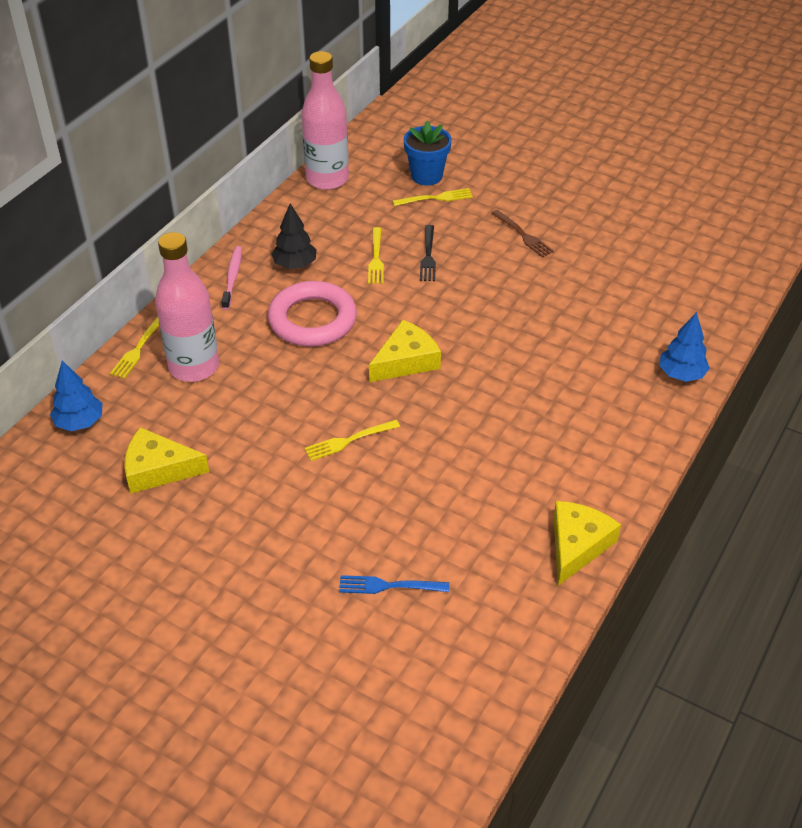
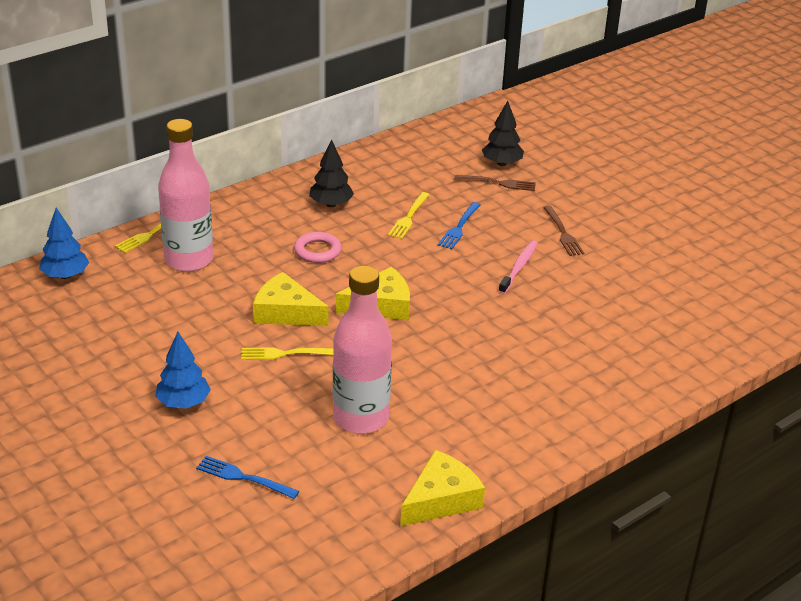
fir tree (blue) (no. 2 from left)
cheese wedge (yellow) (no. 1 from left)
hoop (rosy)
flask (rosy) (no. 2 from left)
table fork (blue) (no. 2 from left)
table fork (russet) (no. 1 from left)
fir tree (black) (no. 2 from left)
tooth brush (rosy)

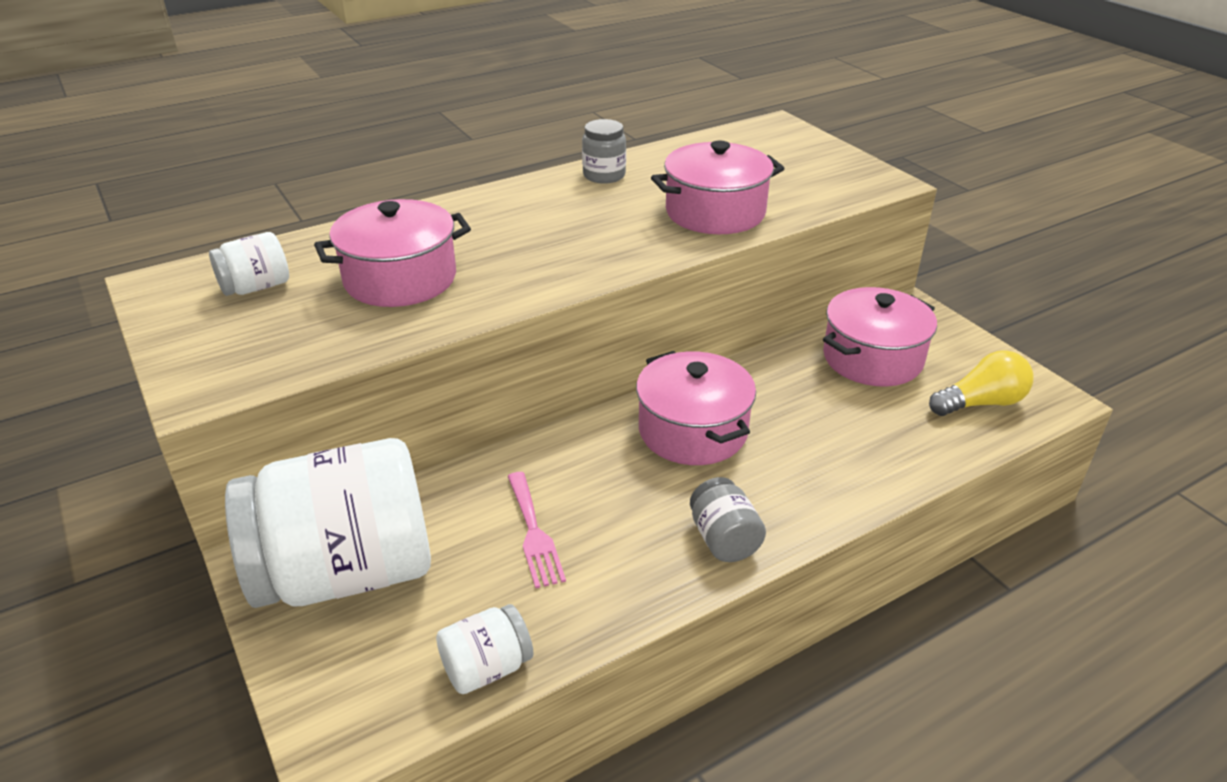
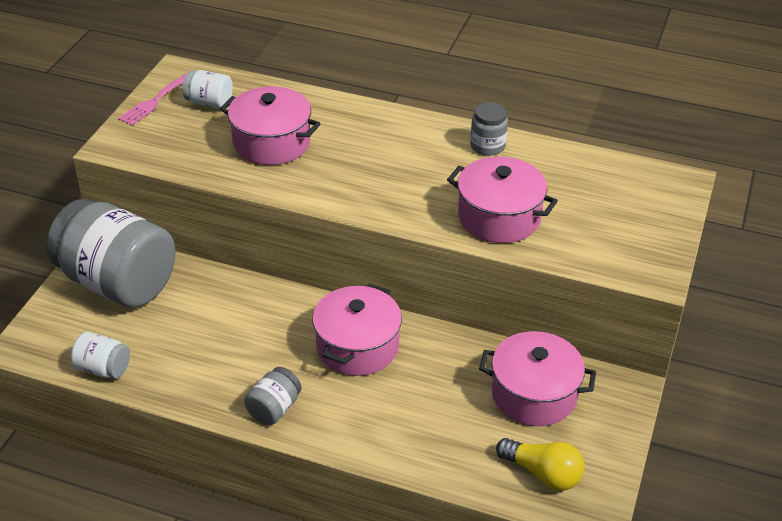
jar (gray) (no. 1 from left)
table fork (rosy)

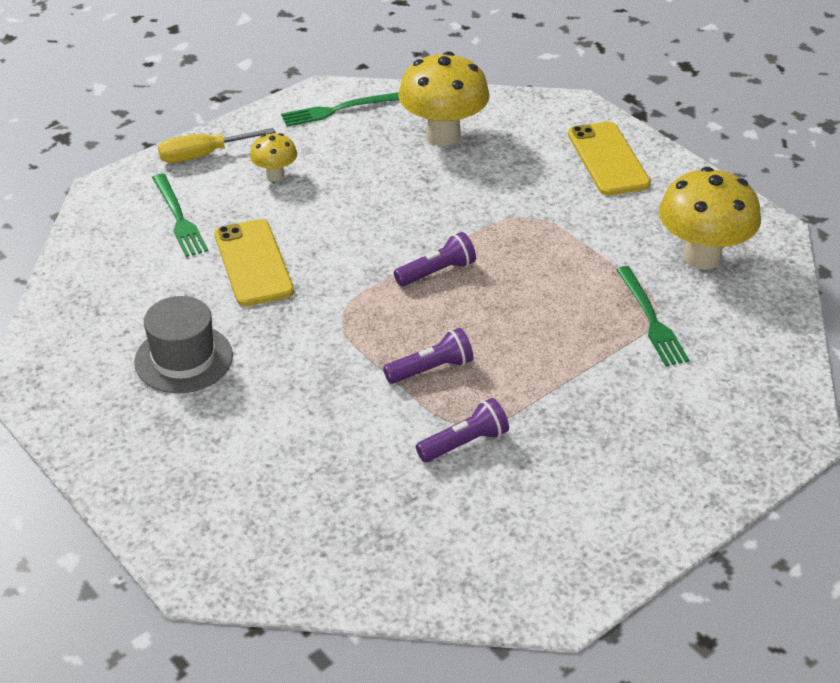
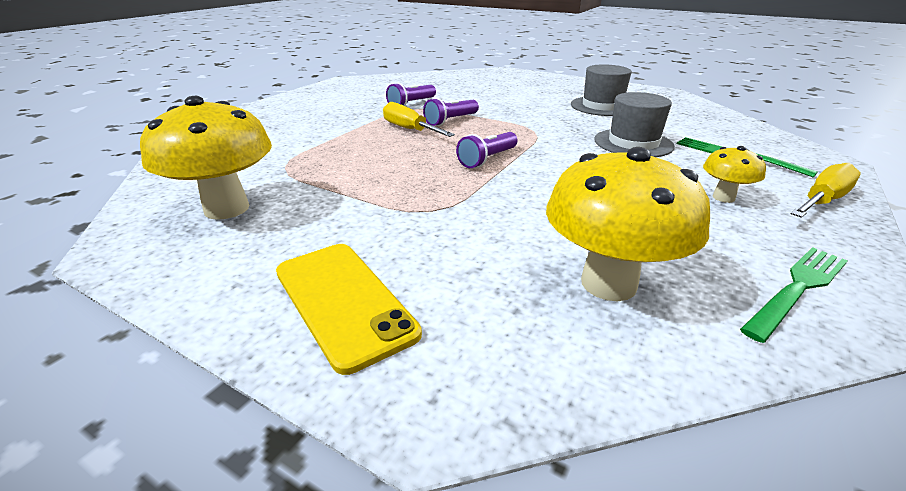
screwdriver (yellow) (no. 1 from left)
top hat (gray) (no. 2 from left)
table fork (emerald) (no. 3 from left in the first image)

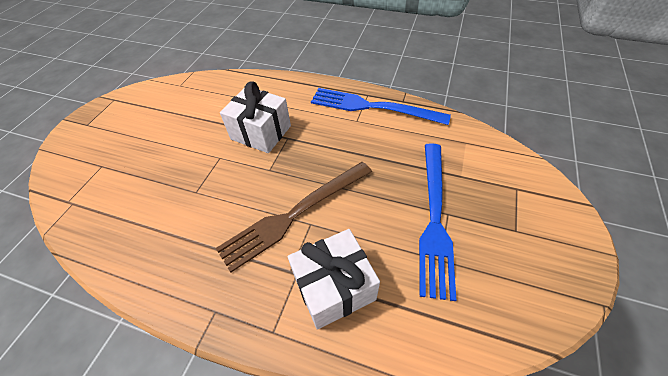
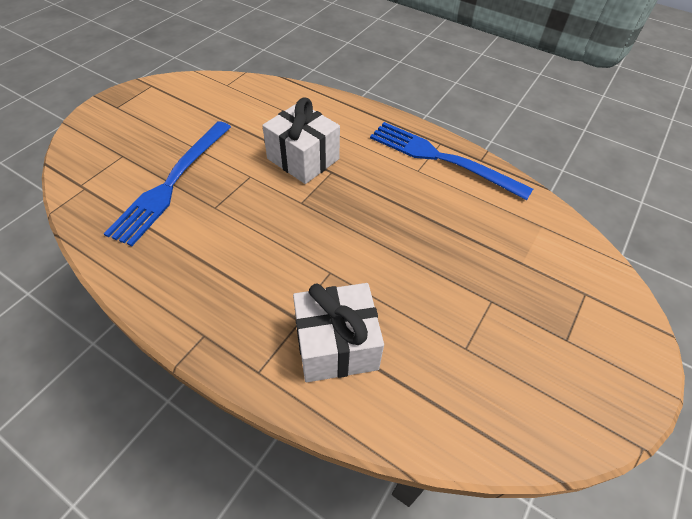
table fork (blue) (no. 1 from left)
table fork (russet)

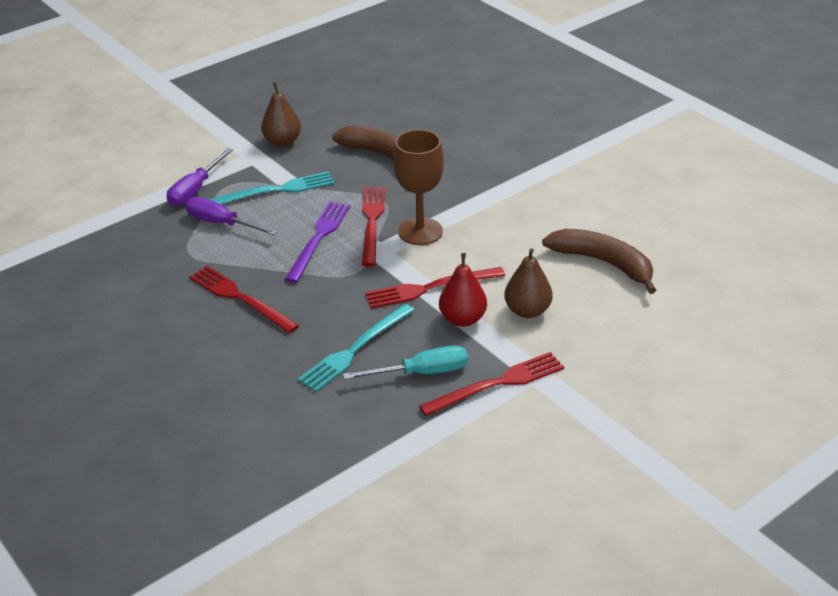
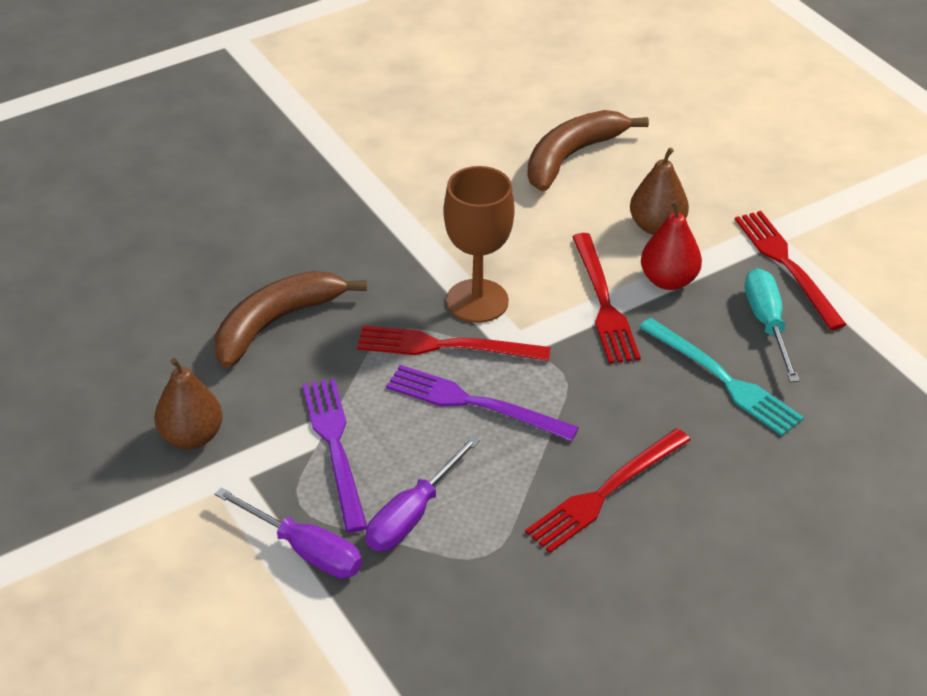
table fork (royal purple) (no. 1 from left)

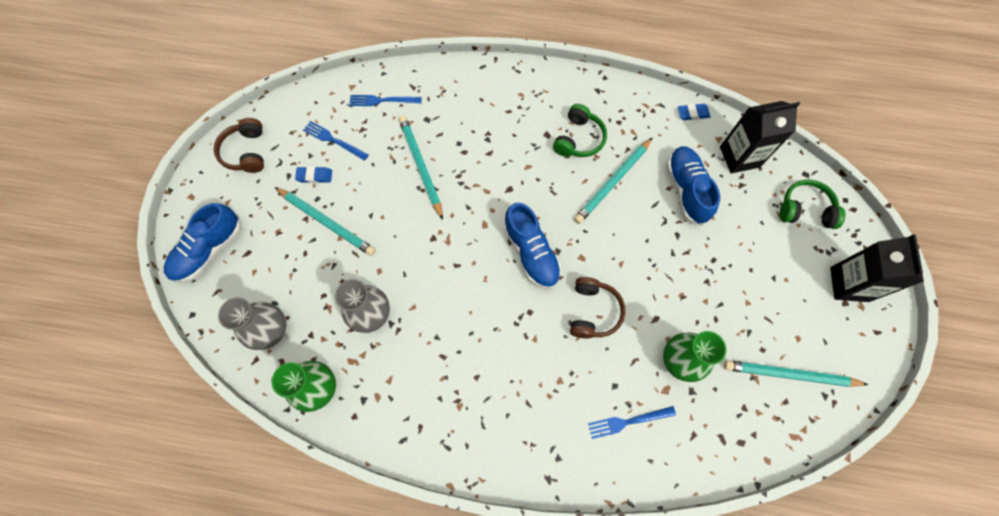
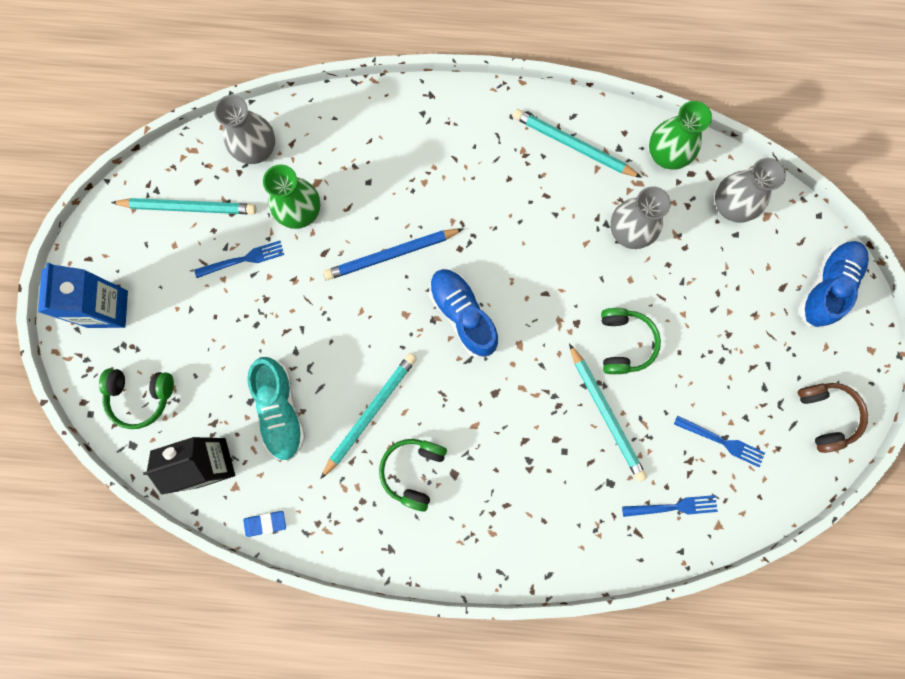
milk carton (blue)
table fork (blue) (no. 1 from left)
flower vase (gray) (no. 1 from left)
shoe (turquoise)
lead pencil (blue)
lead pencil (turquoise) (no. 3 from left)
headphones (emerald) (no. 3 from left)
eraser (blue) (no. 1 from left in the first image)

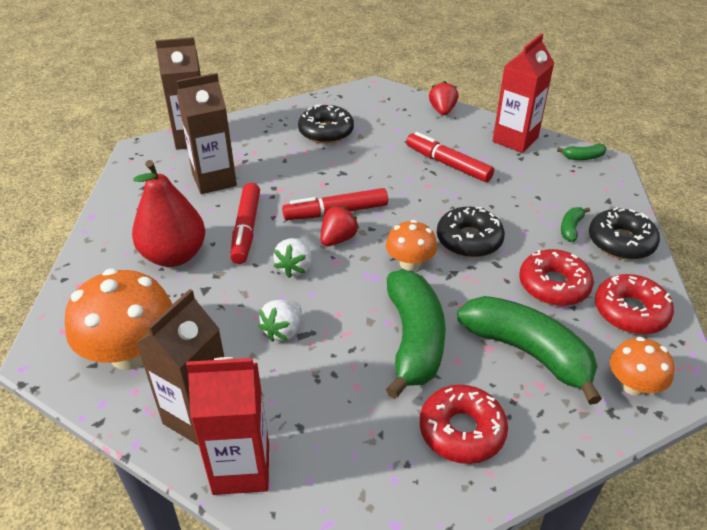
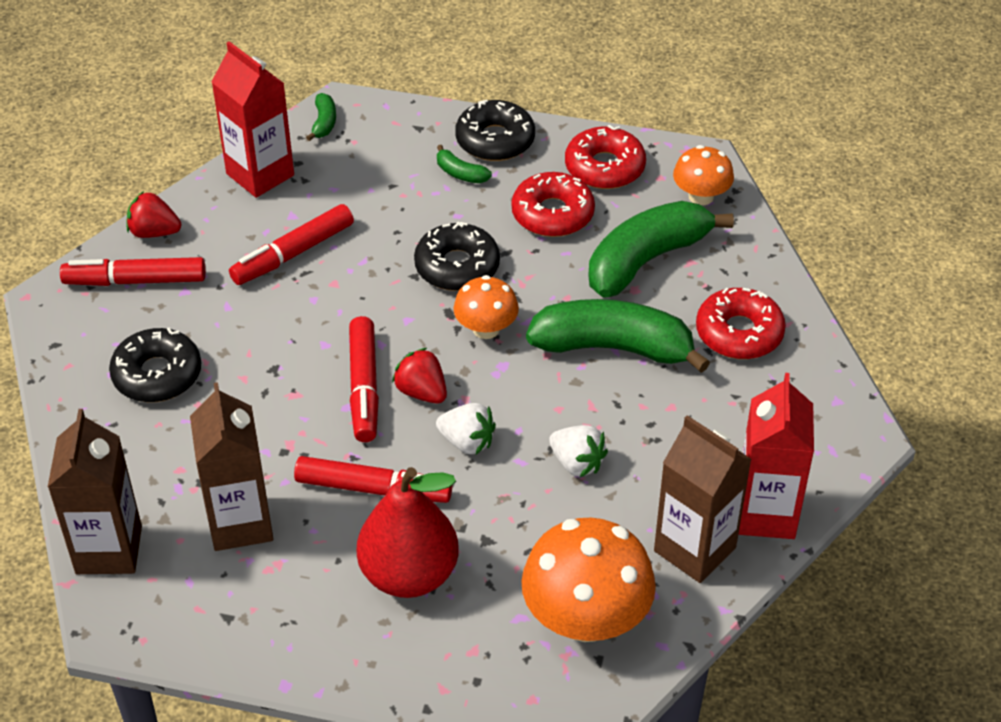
felt pen (crimson) (no. 1 from left)

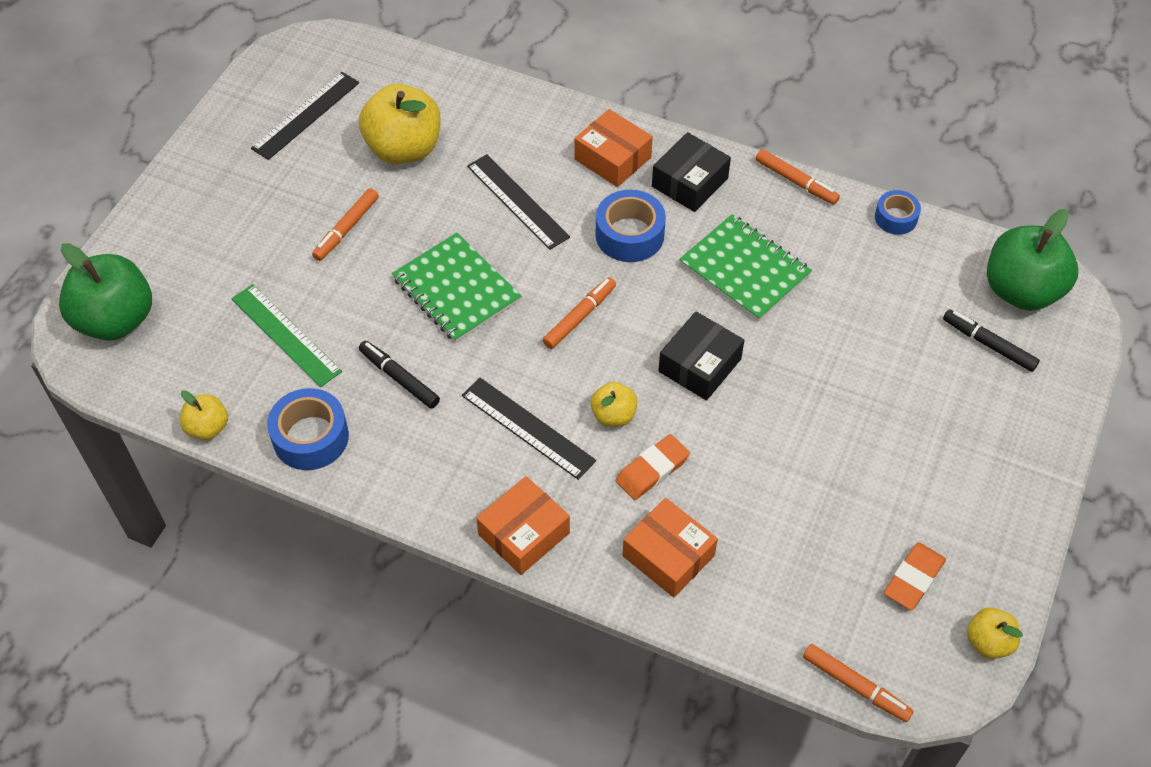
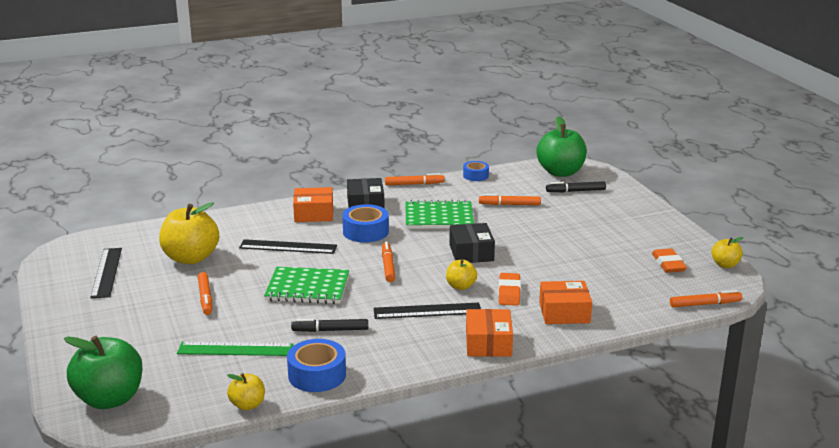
felt pen (orange-coloured) (no. 4 from left)

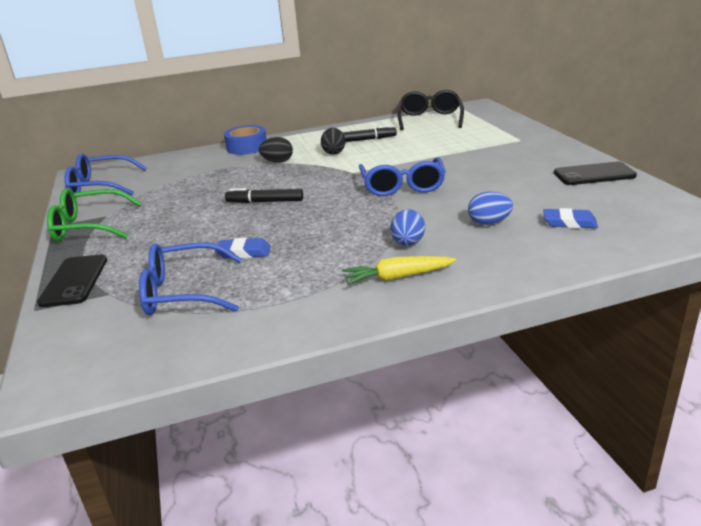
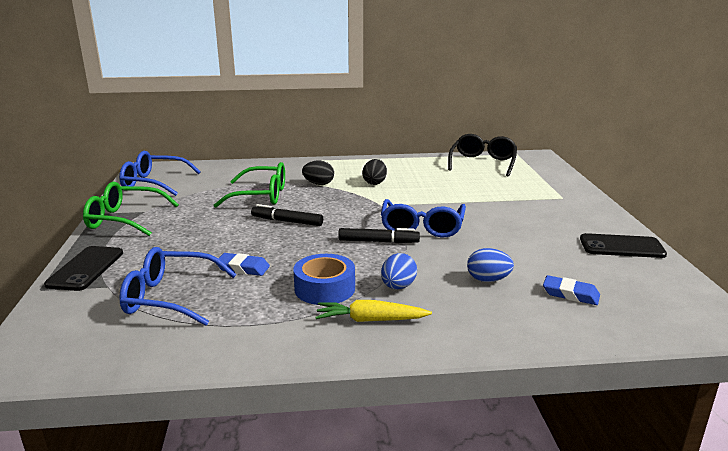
eyeglasses (emerald) (no. 2 from left)
sticky tape (blue)
felt pen (black) (no. 2 from left)

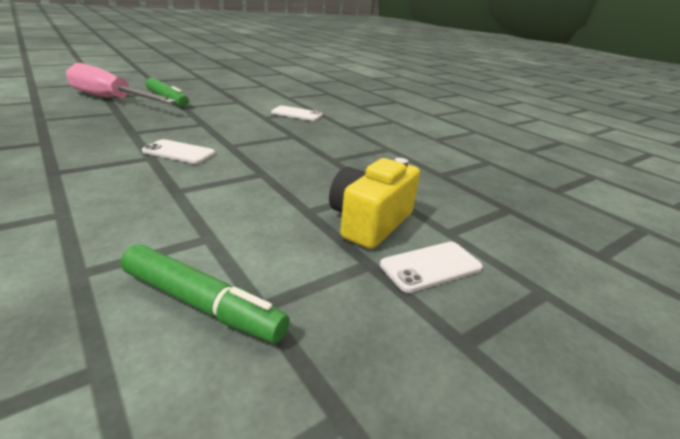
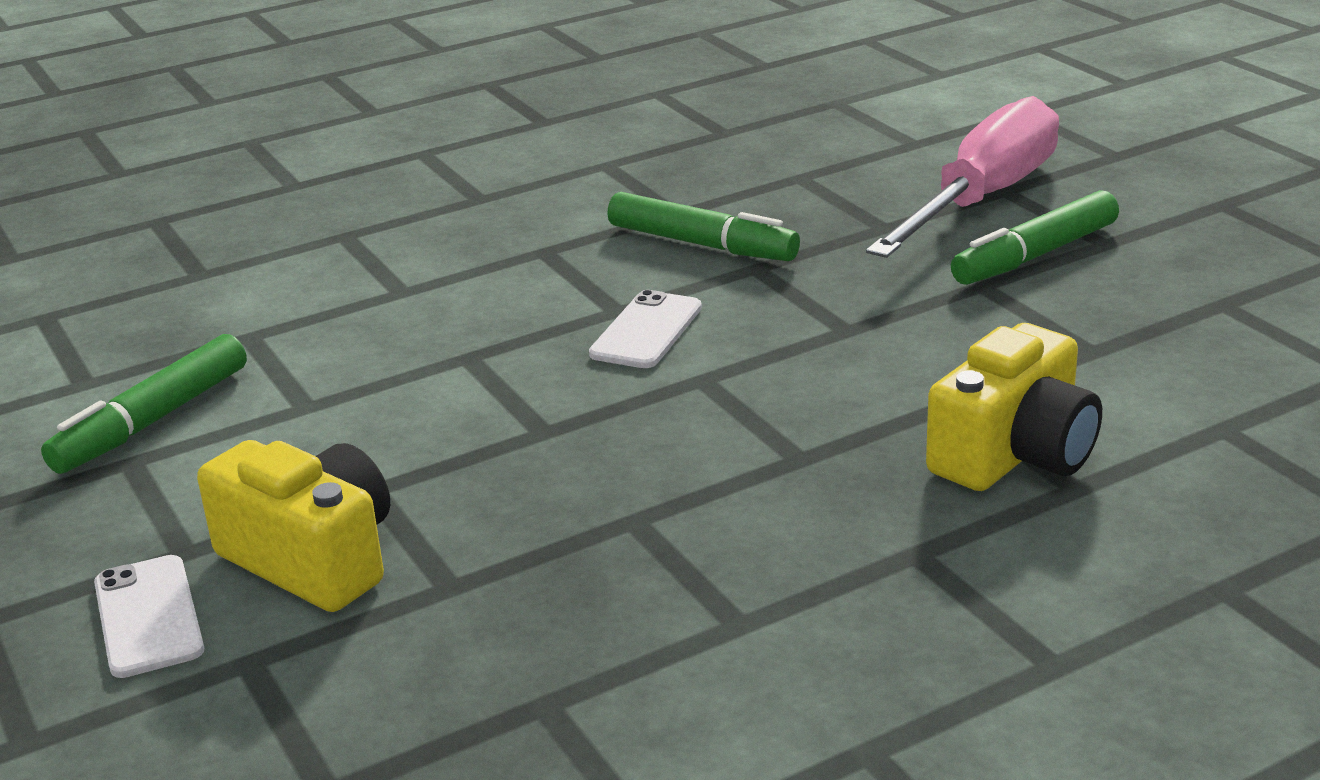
felt pen (emerald) (no. 2 from left)
camera (yellow) (no. 2 from left)

